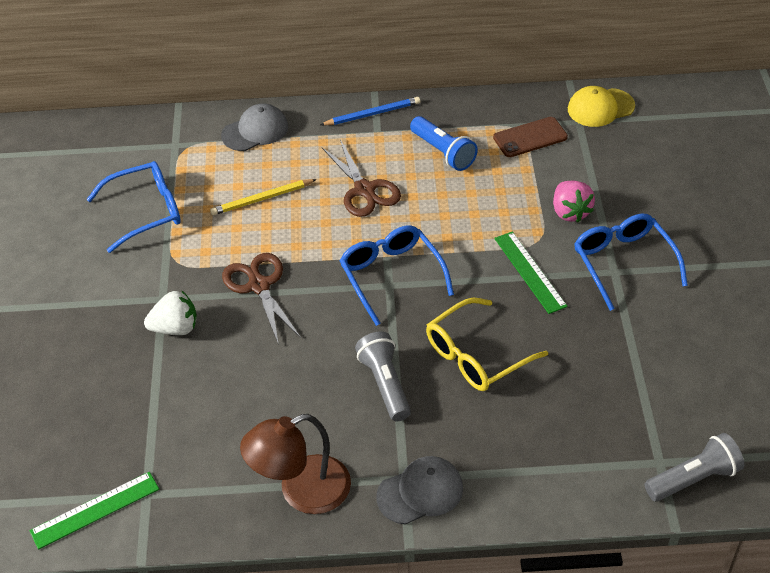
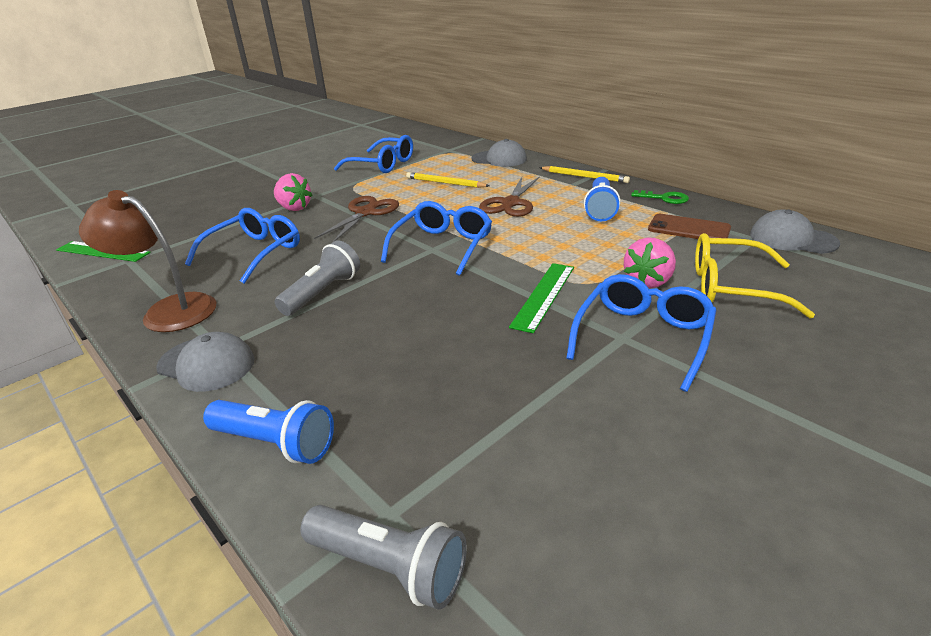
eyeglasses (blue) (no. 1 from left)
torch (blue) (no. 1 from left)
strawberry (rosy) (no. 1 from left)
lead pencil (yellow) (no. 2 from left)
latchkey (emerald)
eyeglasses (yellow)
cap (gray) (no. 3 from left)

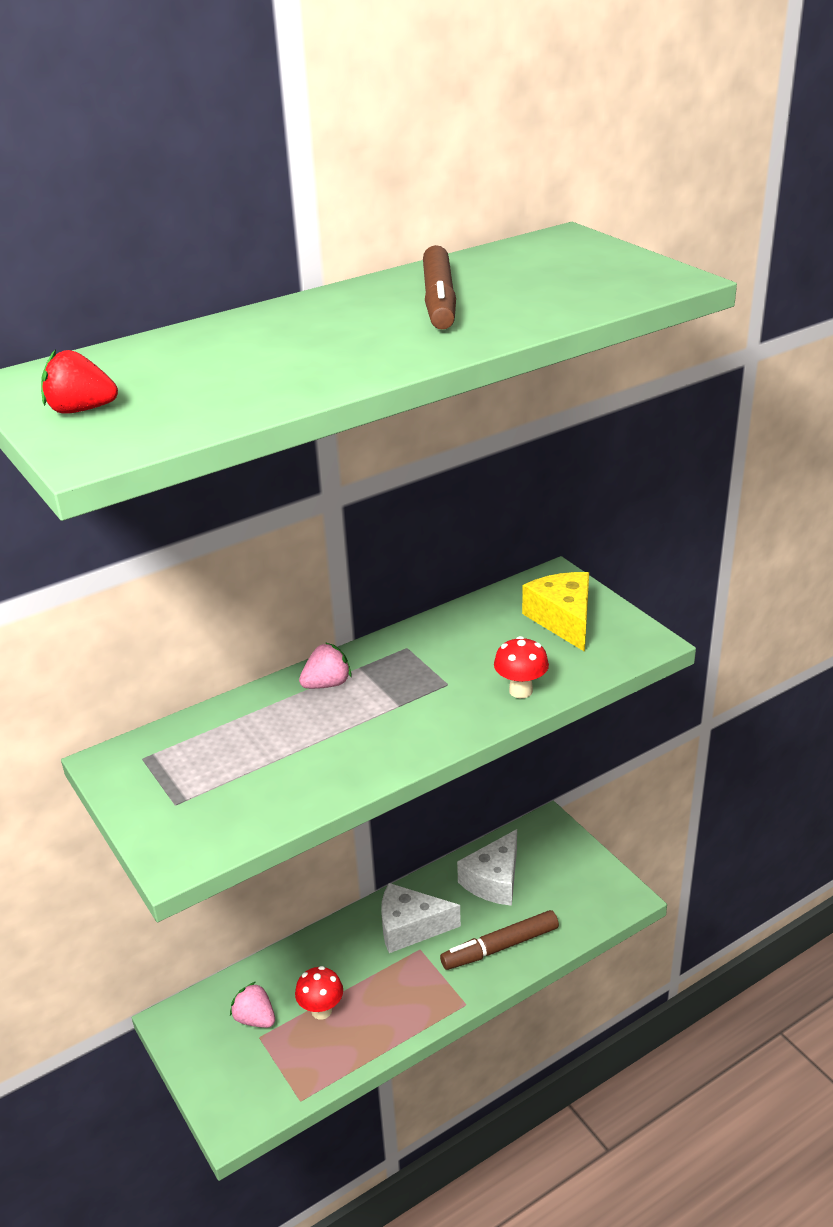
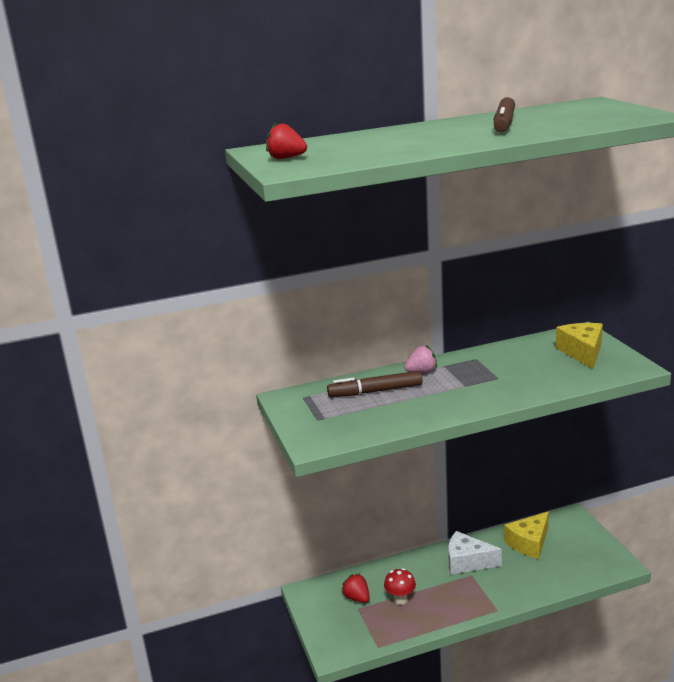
felt pen (russet) (no. 1 from left)
strawberry (crimson) (no. 2 from left)
cheese wedge (yellow) (no. 1 from left)
mushroom (crimson) (no. 2 from left in the first image)

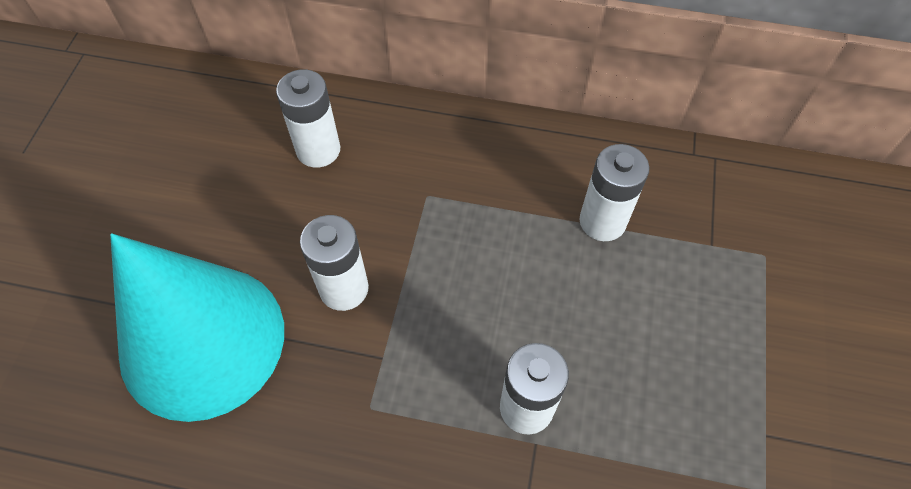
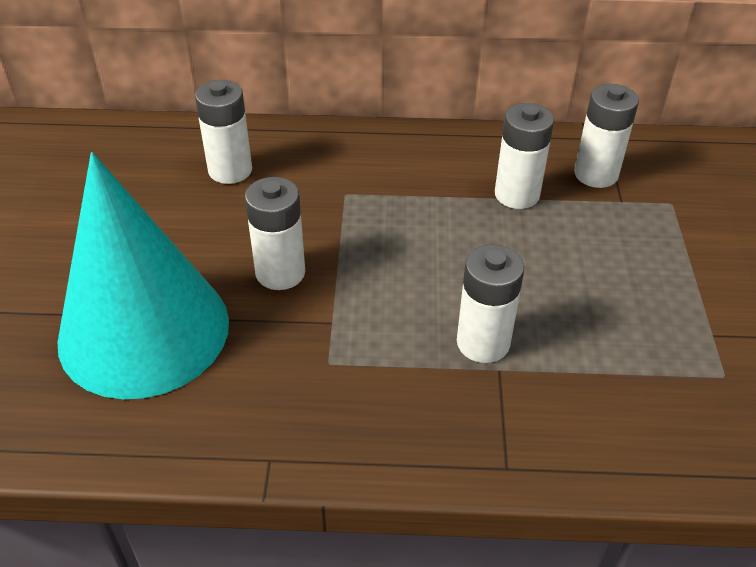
power cell (snow-white) (no. 5 from left)

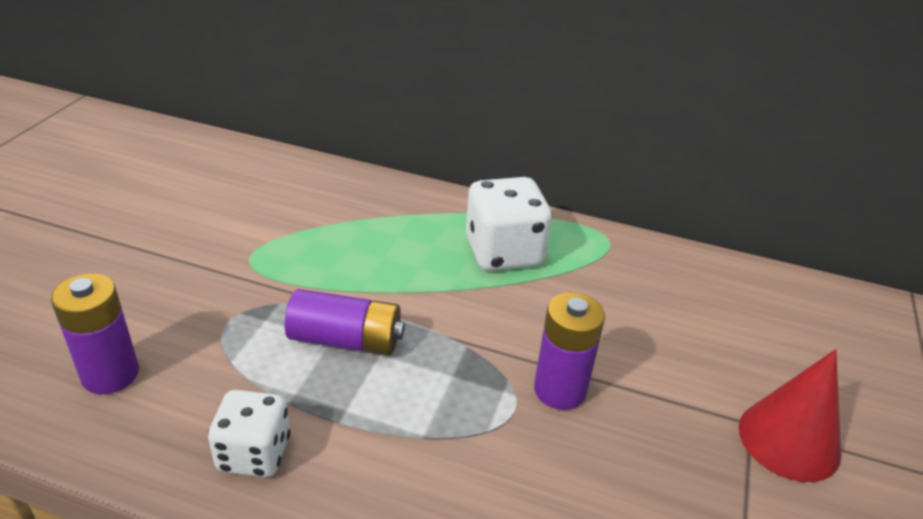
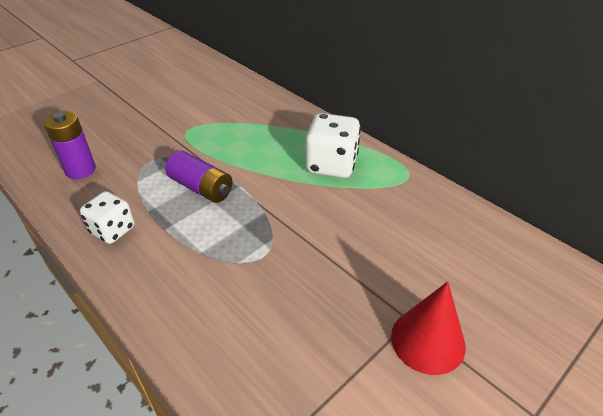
power cell (royal purple) (no. 3 from left in the first image)

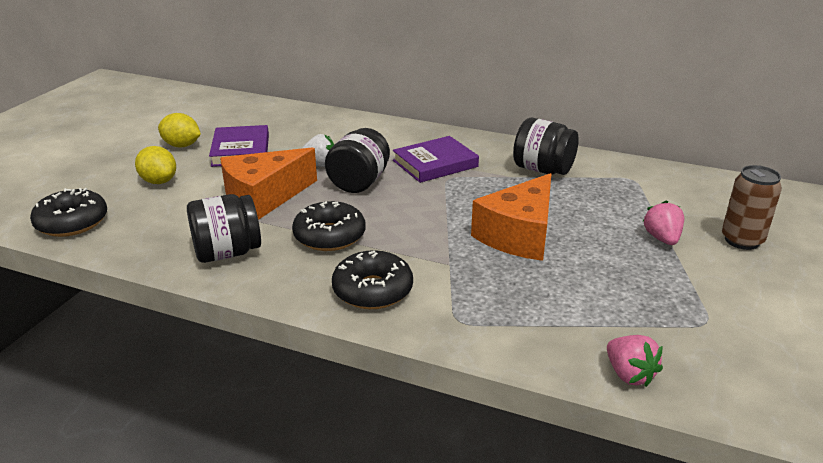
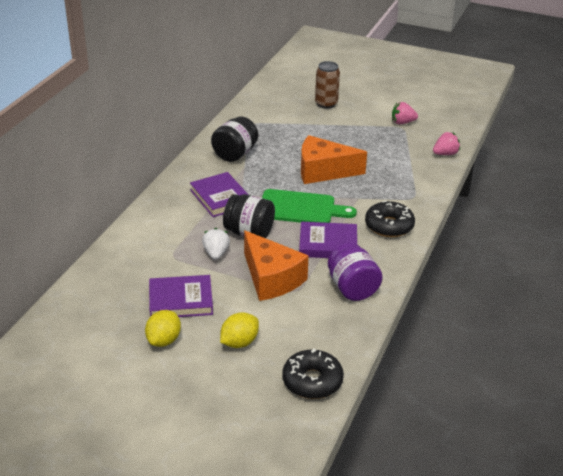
chopping board (emerald)
hardback (royal purple) (no. 3 from left)
cheese wedge (orange-coloured) (no. 2 from left)
jar (royal purple)
strawberry (rosy) (no. 1 from left)

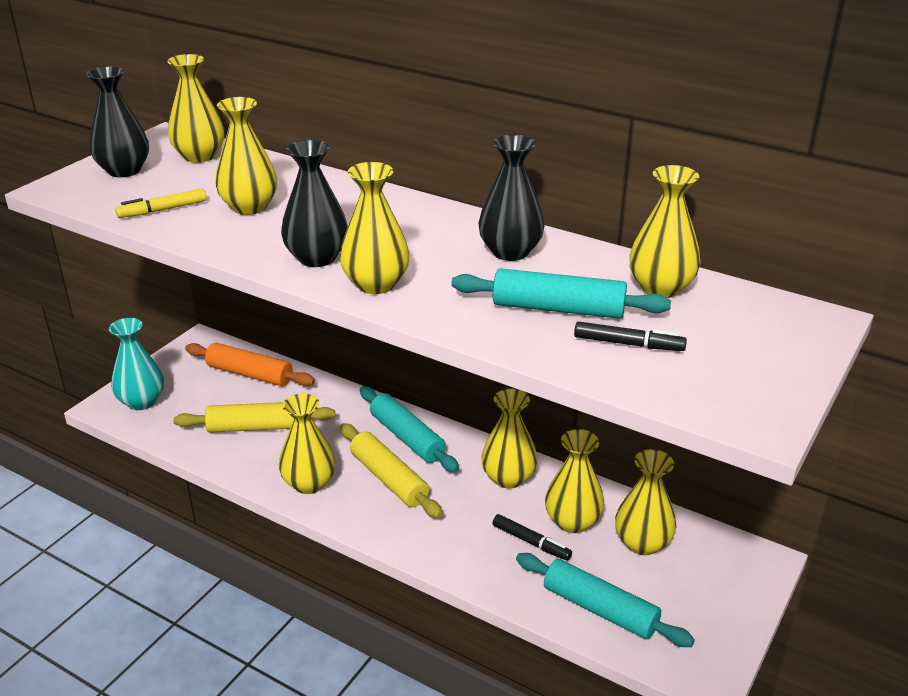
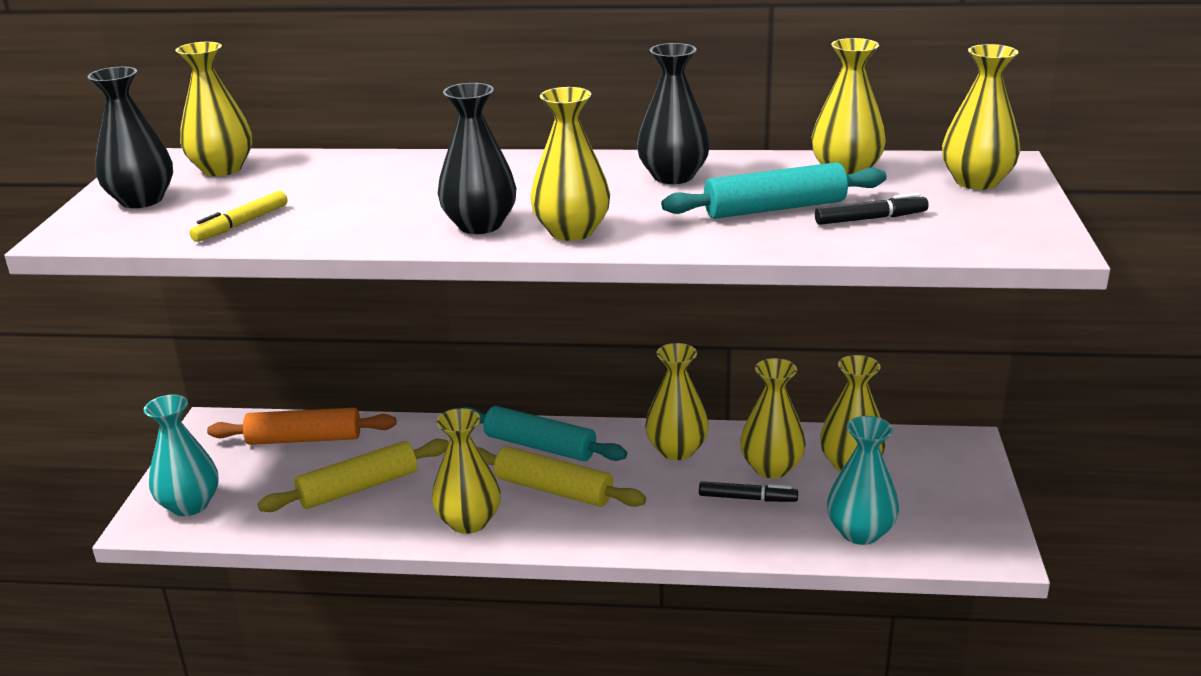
flower vase (turquoise) (no. 2 from left)
flower vase (yellow) (no. 8 from left)

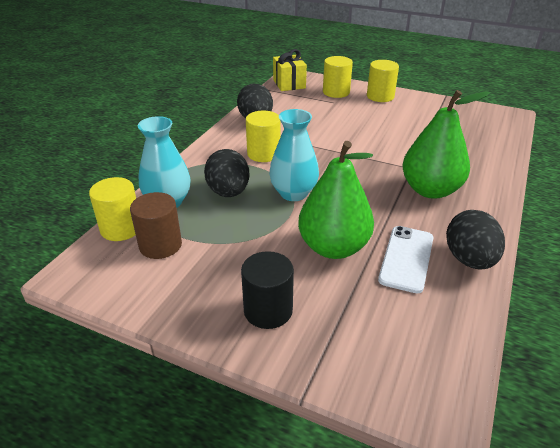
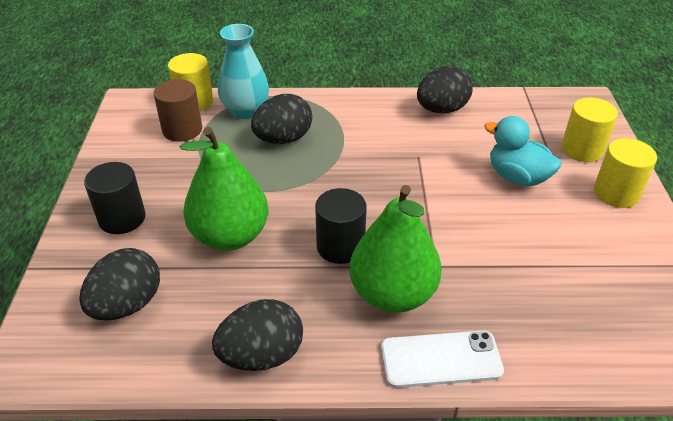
toy egg (black) (no. 1 from left)
cylinder shape (black) (no. 2 from left)
mobile phone (snow-white)
duck (turquoise)
cylinder shape (yellow) (no. 2 from left in the first image)
flower vase (turquoise) (no. 2 from left in the first image)
present (yellow)

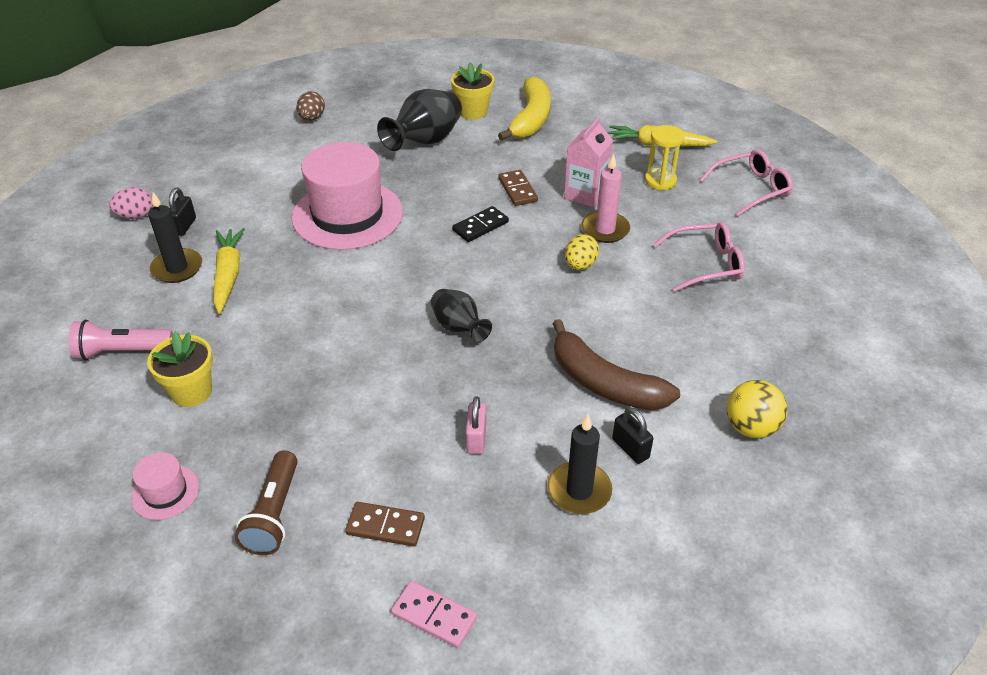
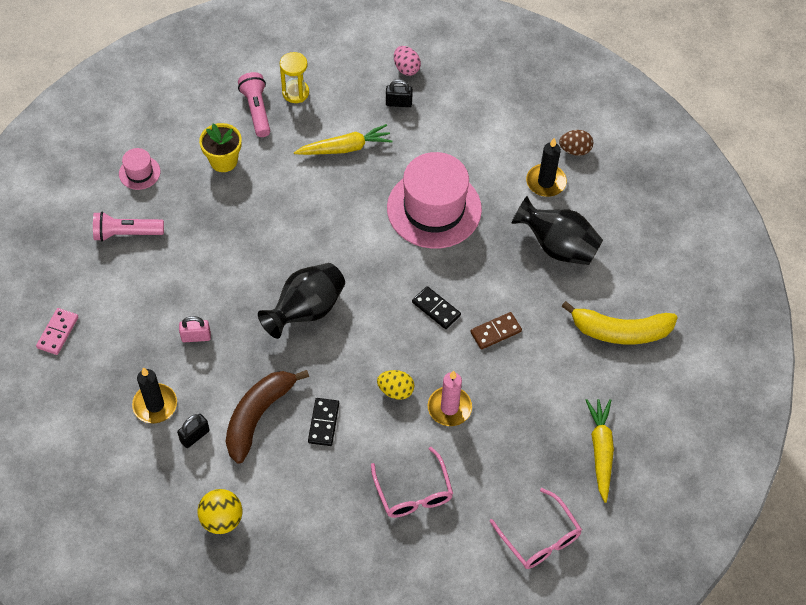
torch (rosy) (no. 1 from left)
flower vase (black) (no. 1 from left)
sand timer (yellow)
domino (black) (no. 1 from left)
pillar candle (black) (no. 2 from left)
domino (russet) (no. 1 from left in the first image)
flower pot (yellow) (no. 2 from left in the first image)
milk carton (rosy)

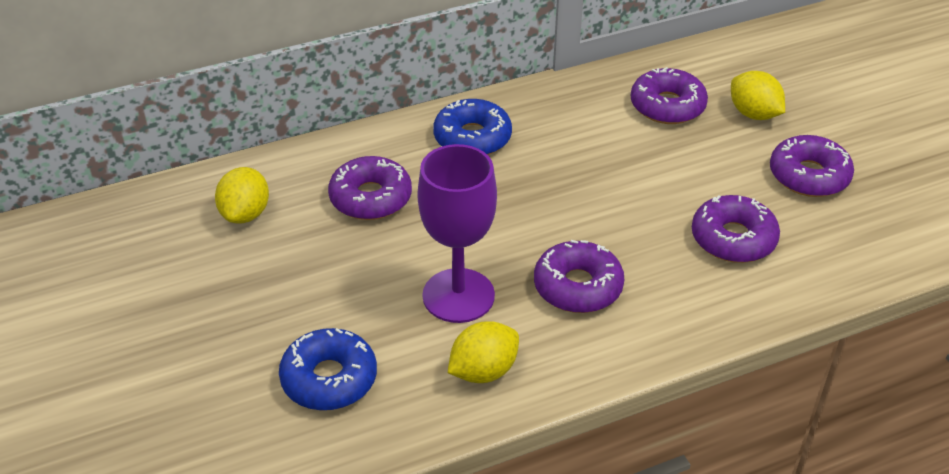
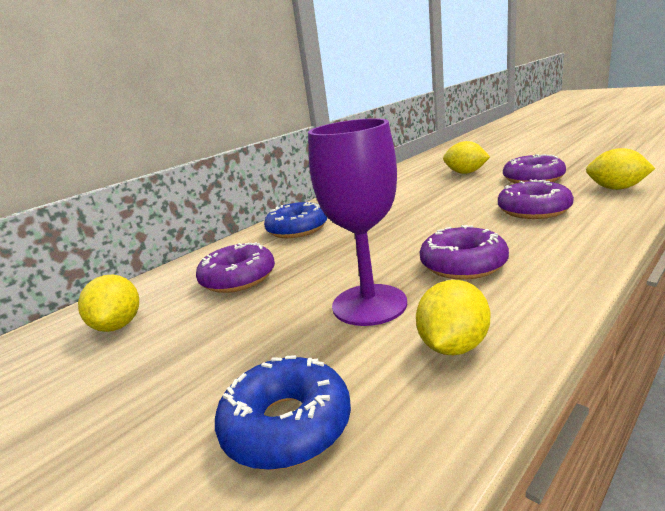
citrus fruit (yellow) (no. 4 from left)
glazed donut (royal purple) (no. 3 from left in the first image)

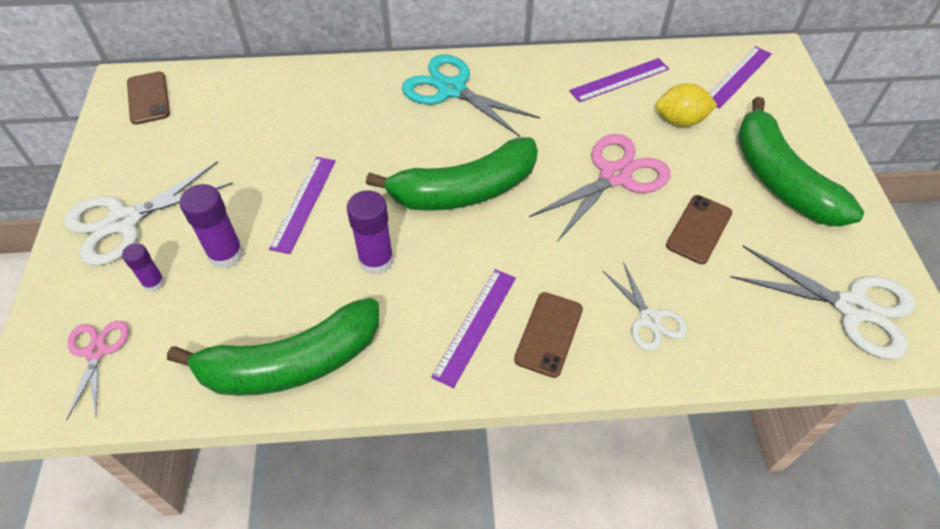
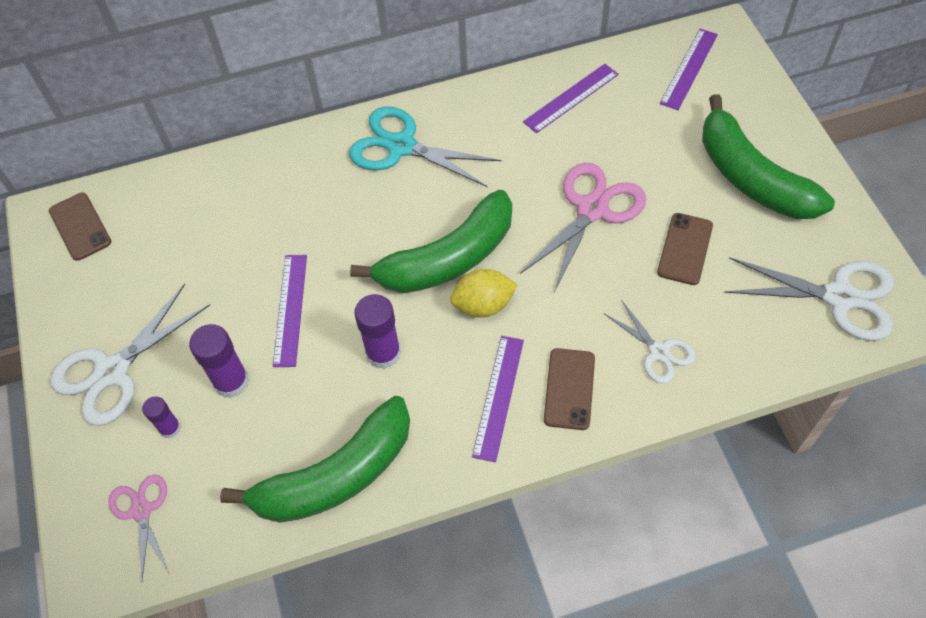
citrus fruit (yellow)

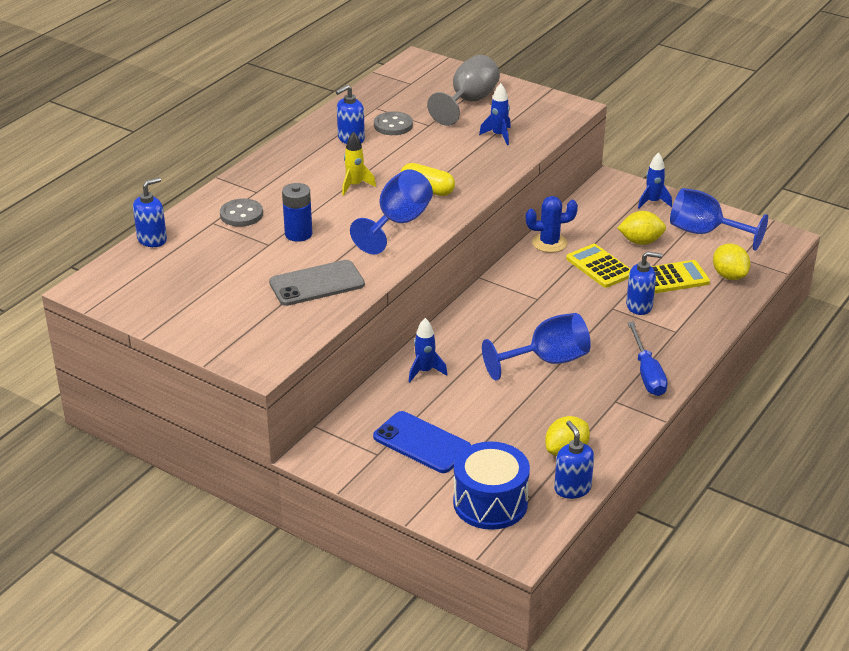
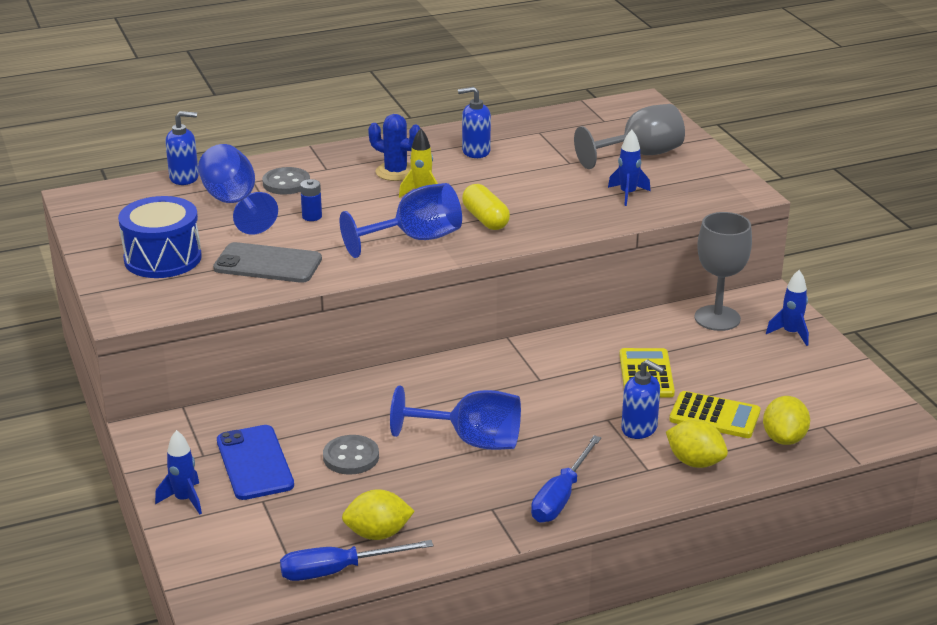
toy drum (blue)
rocket (blue) (no. 1 from left)
chalice (blue) (no. 1 from left)
screwdriver (blue) (no. 1 from left)
power cell (blue)
shirt button (gray) (no. 2 from left)
saguaro cactus (blue)
citrus fruit (yellow) (no. 2 from left)
chalice (gray) (no. 2 from left)

